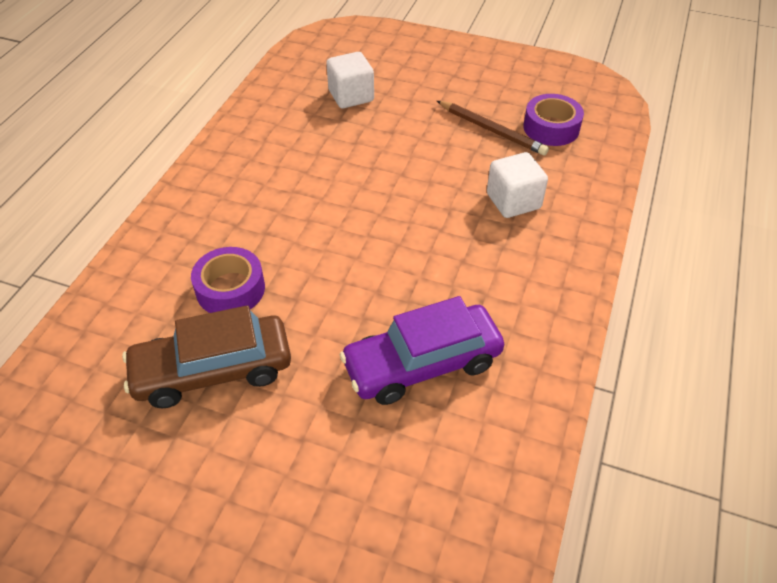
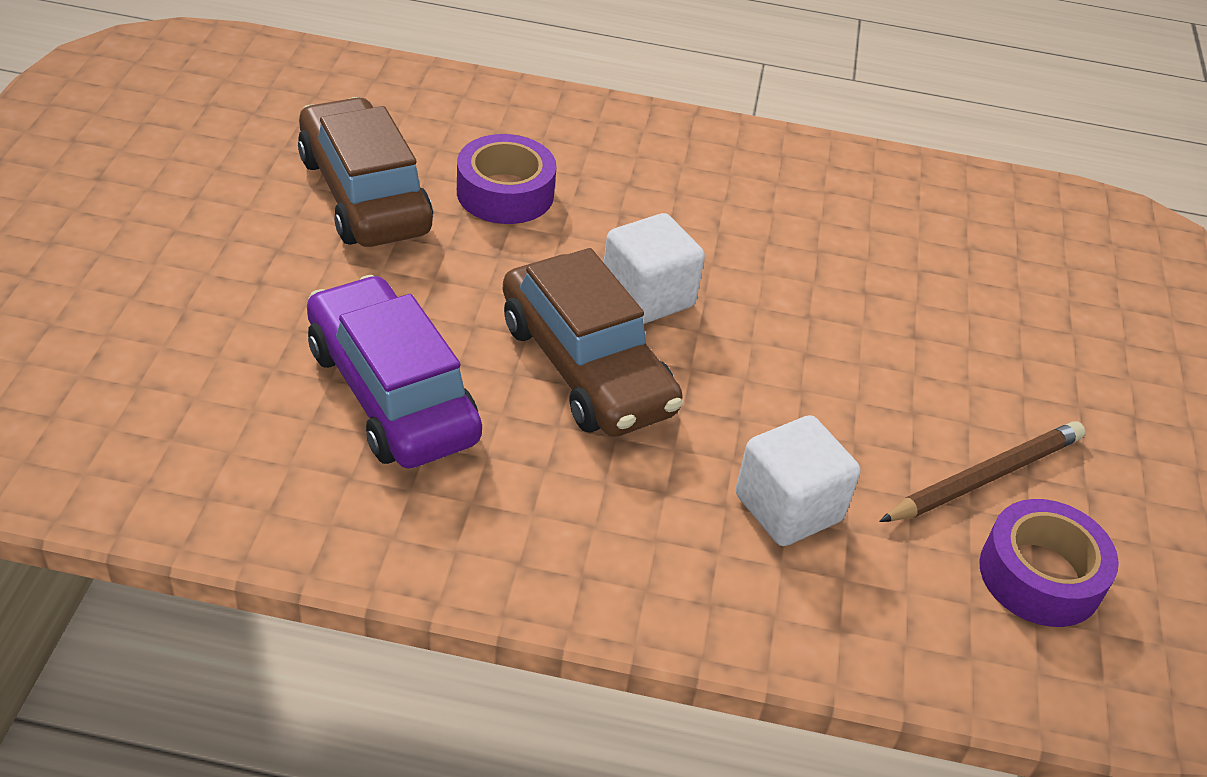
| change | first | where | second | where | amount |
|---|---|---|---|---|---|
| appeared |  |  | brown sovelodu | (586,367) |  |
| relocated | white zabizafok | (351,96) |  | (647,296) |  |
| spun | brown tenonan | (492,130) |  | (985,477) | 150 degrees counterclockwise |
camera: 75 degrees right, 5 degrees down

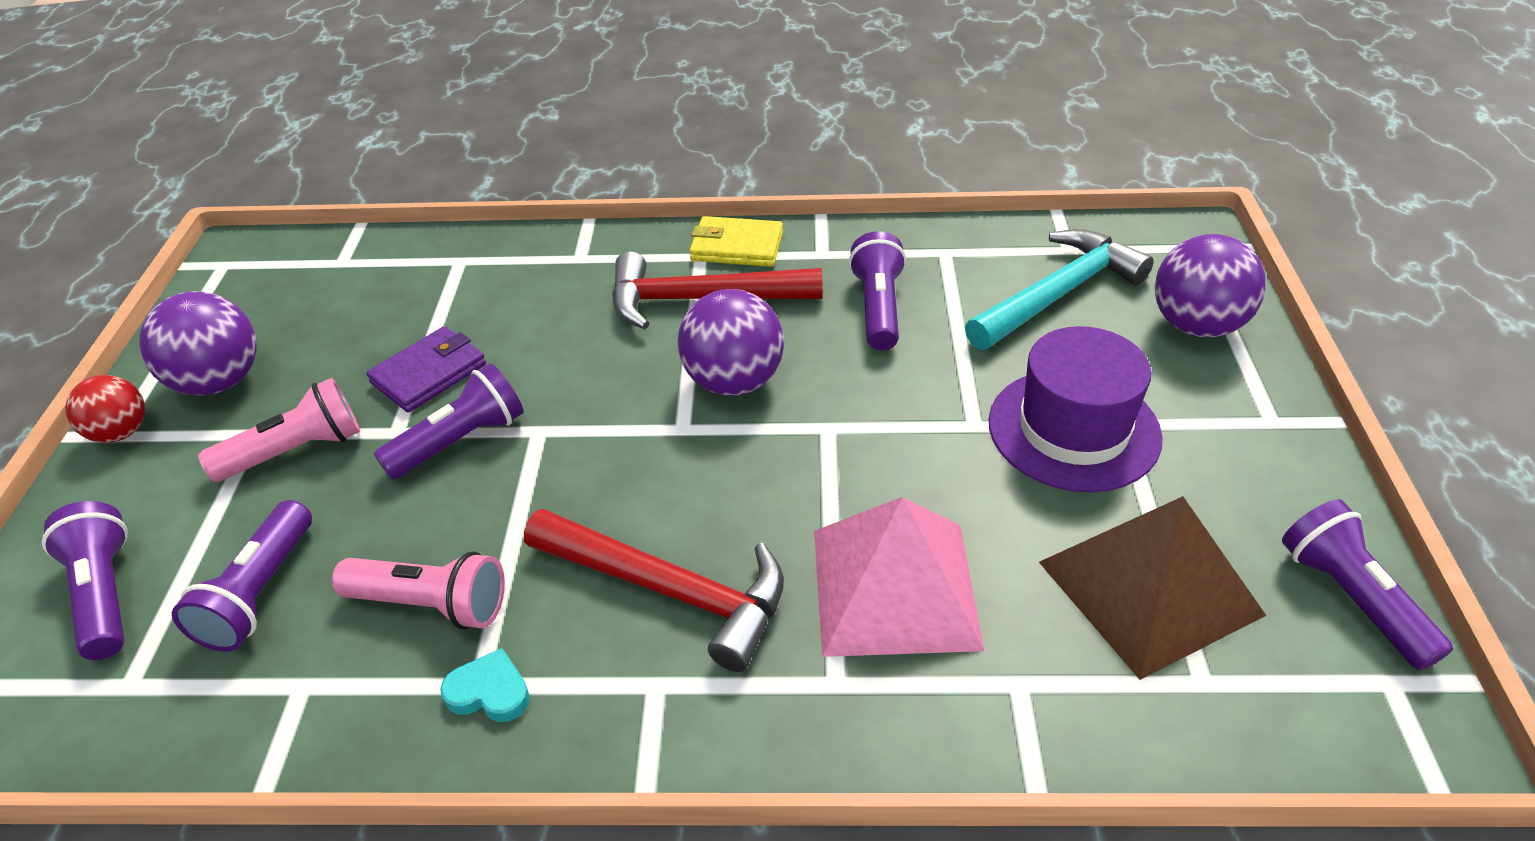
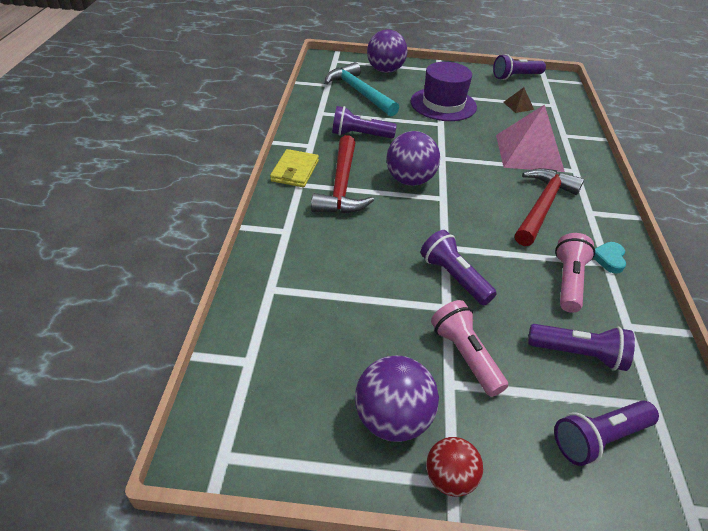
| change | first | where | second | where | amount |
|---|---|---|---|---|---|
| missing | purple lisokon | (429,373) |  |  |  |
| size | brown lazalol | (1149,588) |  | (518,106) | x0.43 |
camera: 90 degrees left, 0 degrees up

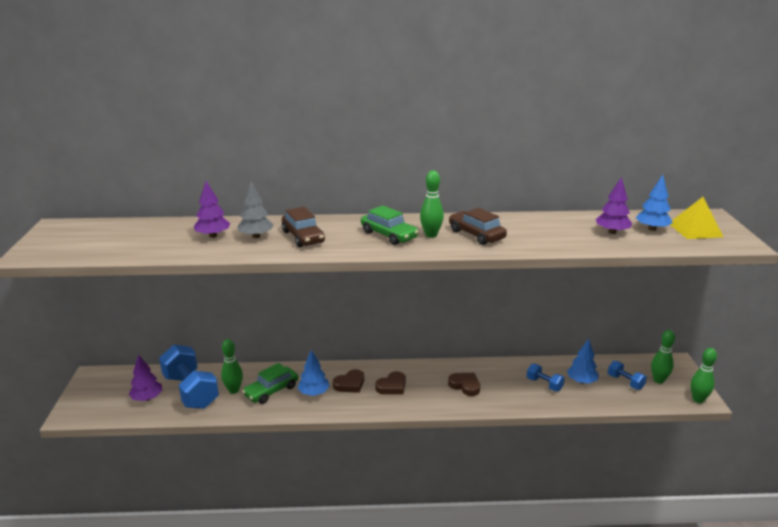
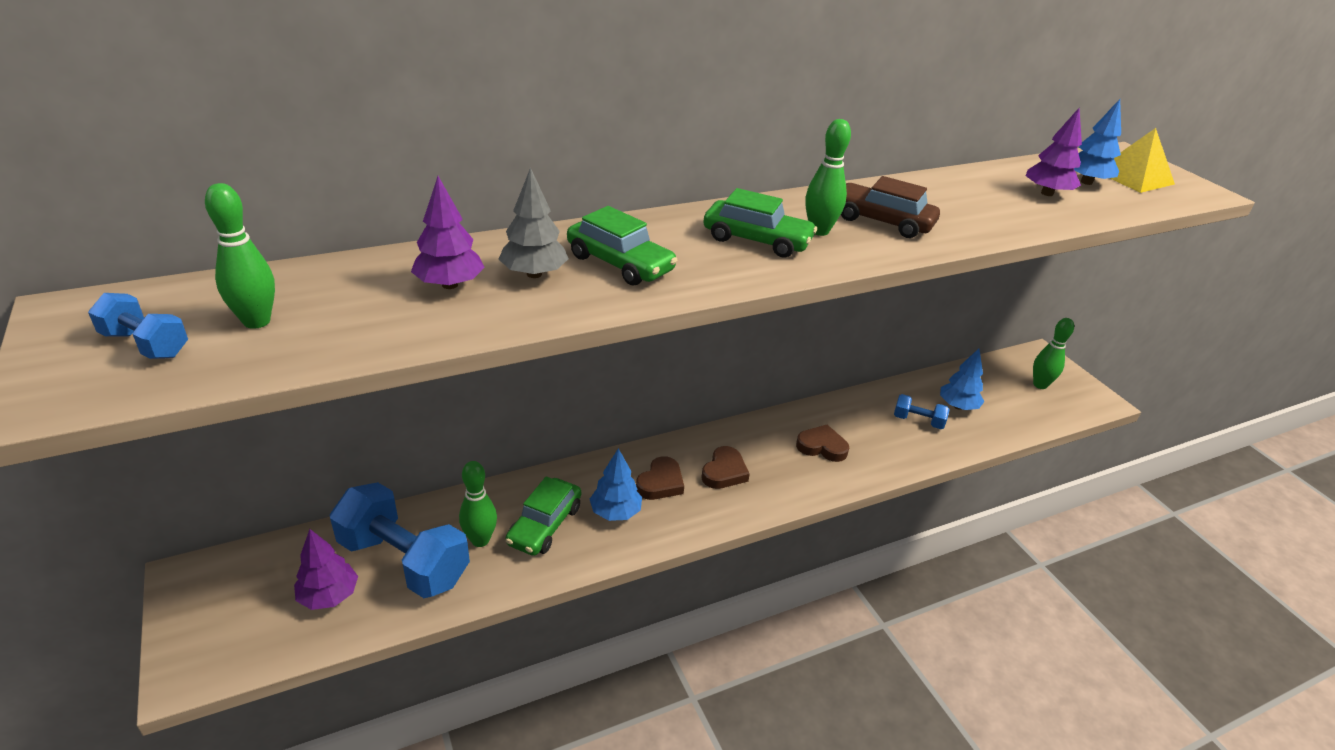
| change | first | where | second | where | amount |
|---|---|---|---|---|---|
| relocated | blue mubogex | (625,382) |  | (146,344) |  |
| relocated | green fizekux | (698,400) |  | (256,321) |  |
| colour | brown sovelodu | (303,237) | green sovelodu | (620,263) |  |
camera: 25 degrees left, 10 degrees up

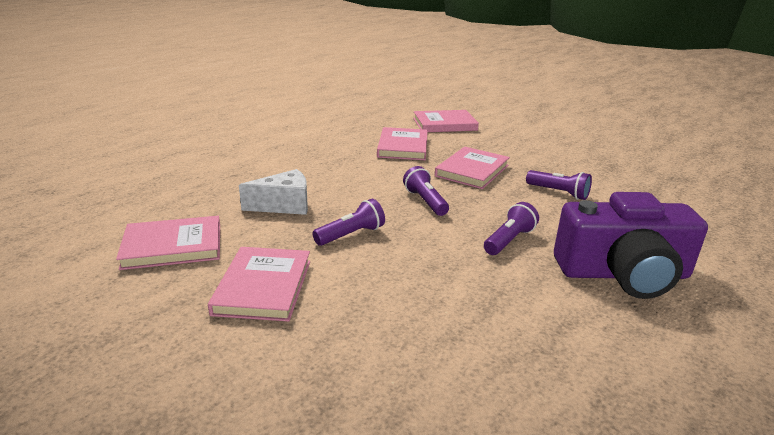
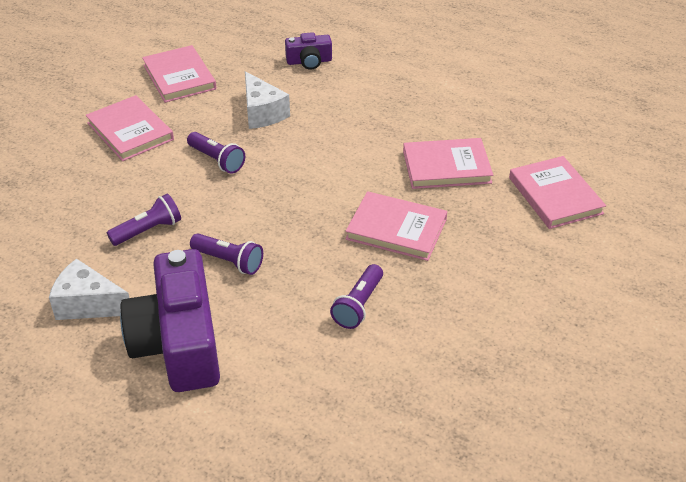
| change | first | where | second | where | amount |
|---|---|---|---|---|---|
| appeared |  |  | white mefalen | (88,304) |  |
| appeared |  |  | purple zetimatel | (309,61) |  |
| relocated | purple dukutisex | (425,201) |  | (148,230) |  |
| spun | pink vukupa | (263,287) |  | (130,131) | 60 degrees clockwise |
camera: 80 degrees right, 15 degrees up

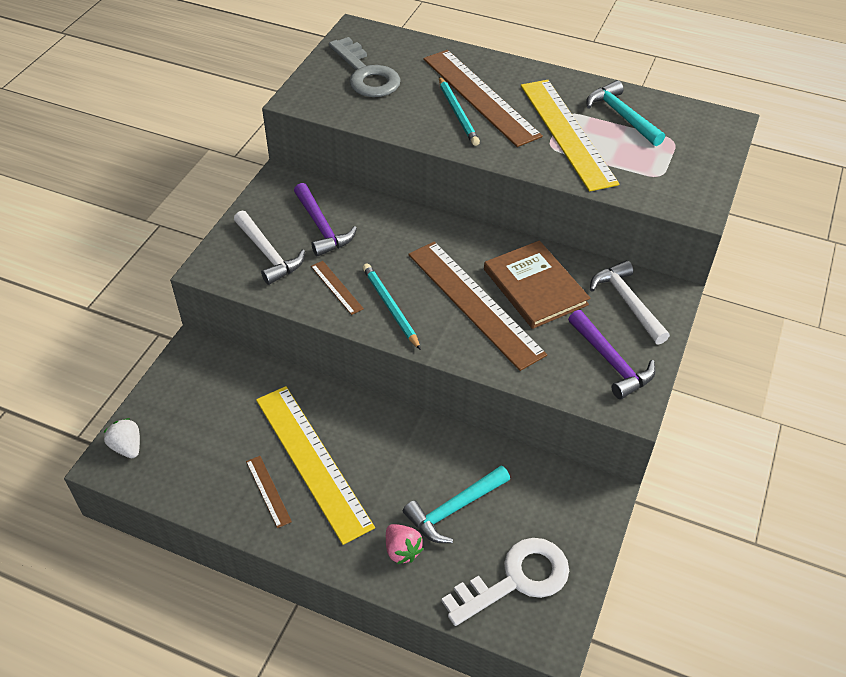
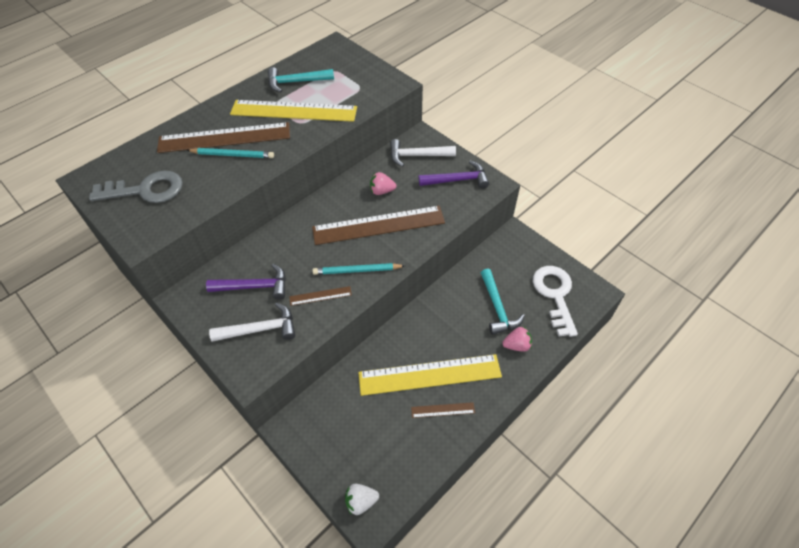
| change | first | where | second | where | amount |
|---|---|---|---|---|---|
| exchanged | brown vukupa | (535,287) | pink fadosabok | (382,191) |  |
camera: 65 degrees left, 5 degrees up

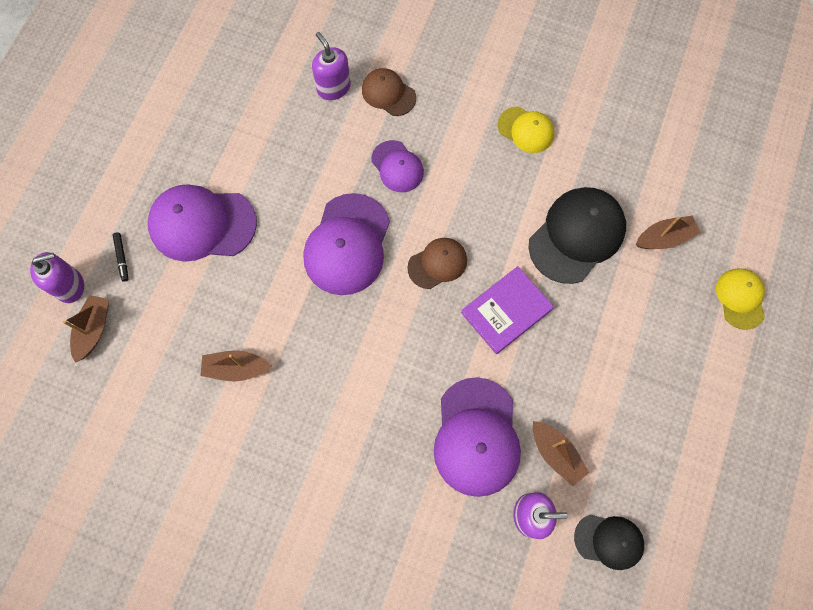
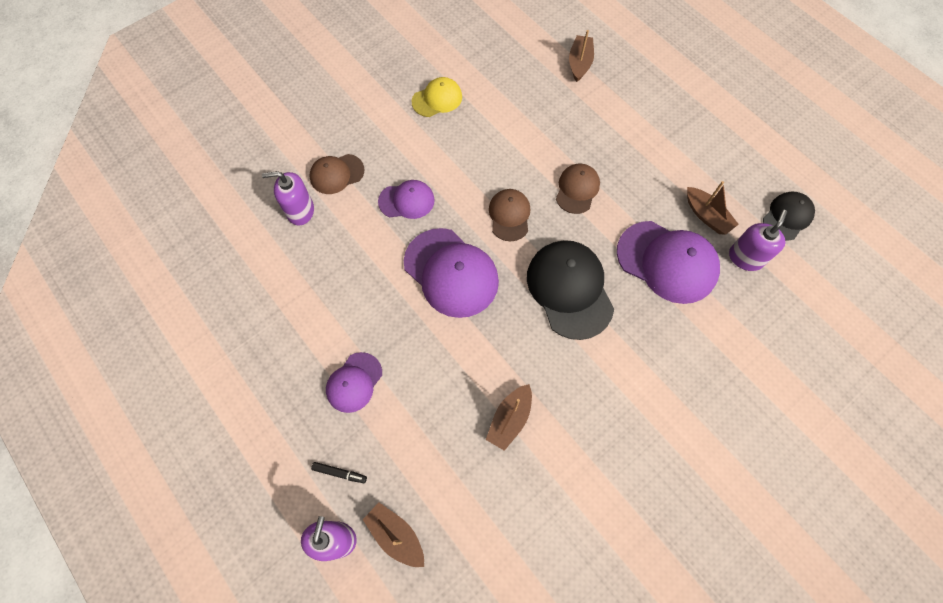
| change | first | where | second | where | amount |
|---|---|---|---|---|---|
| missing | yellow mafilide | (740,298) |  |  |  |
| relocated | black mafilide | (576,236) |  | (569,289) |  |
| exchanged | purple vukupa | (506,311) | brown mafilide | (577,189) |  |
| spun | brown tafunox | (556,453) |  | (706,216) | 60 degrees clockwise |
| size | purple mafilide | (202,224) |  | (354,382) | x0.57 |
camera: 60 degrees left, 5 degrees down

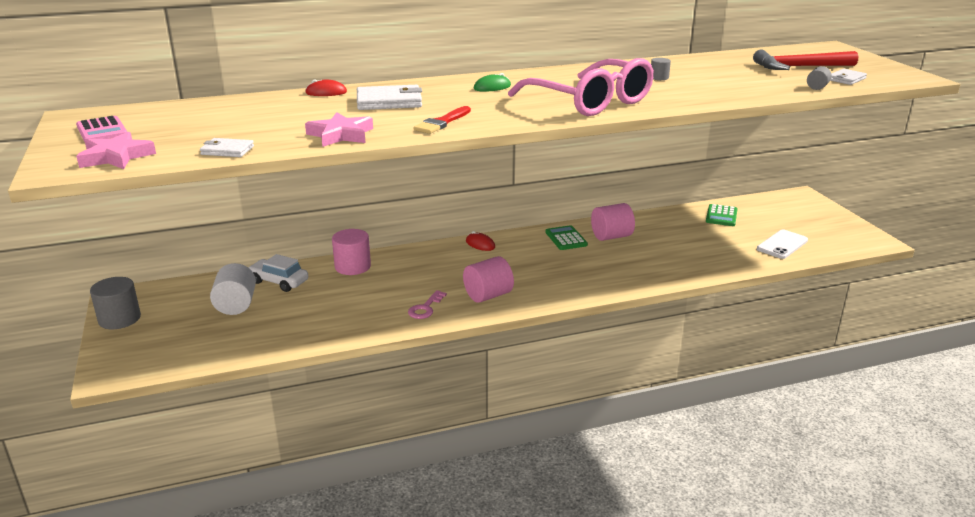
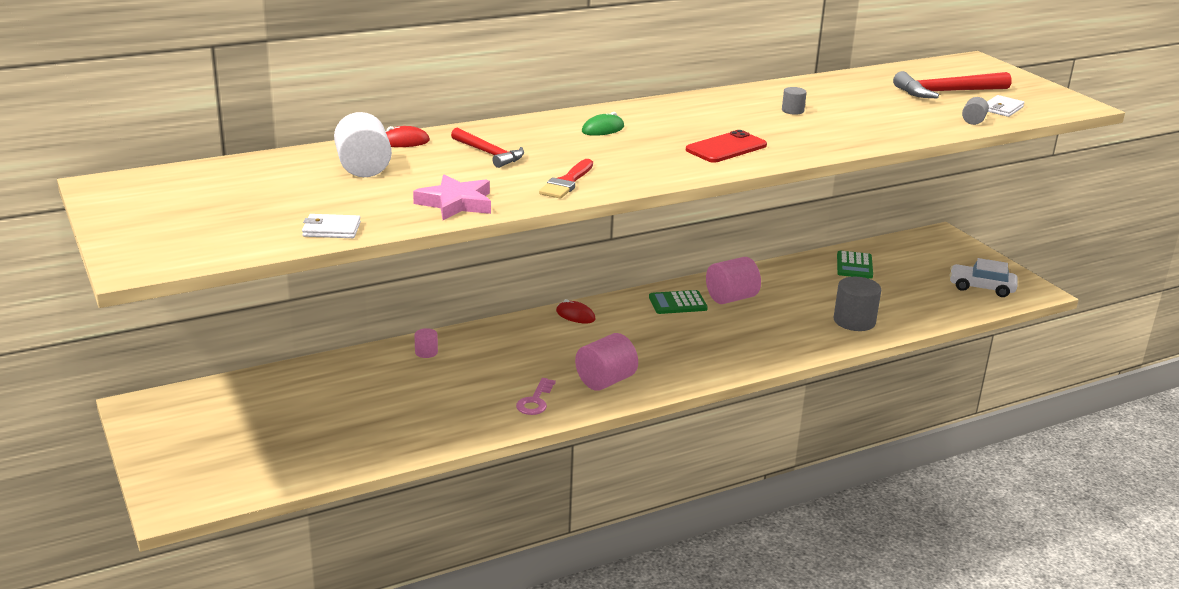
| change | first | where | second | where | amount |
|---|---|---|---|---|---|
| missing | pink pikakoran | (102,130) |  |  |  |
| missing | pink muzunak | (116,157) |  |  |  |
| missing | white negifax | (782,245) |  |  |  |
| relocated | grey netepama | (119,319) |  | (854,321) |  |
| relocated | white netepama | (236,305) |  | (363,168) |  |
| relocated | white sovelodu | (279,282) |  | (981,288) |  |
| exchanged | white lisokon | (389,102) | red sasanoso | (489,153) |  |
| exchanged | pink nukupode | (590,102) | red negifax | (726,148) |  |
| spun | green pikakoran | (566,238) |  | (677,303) | 75 degrees counterclockwise |
| size | pink netepama | (352,266) |  | (426,352) | x0.50 |
camera: 10 degrees left, 0 degrees up

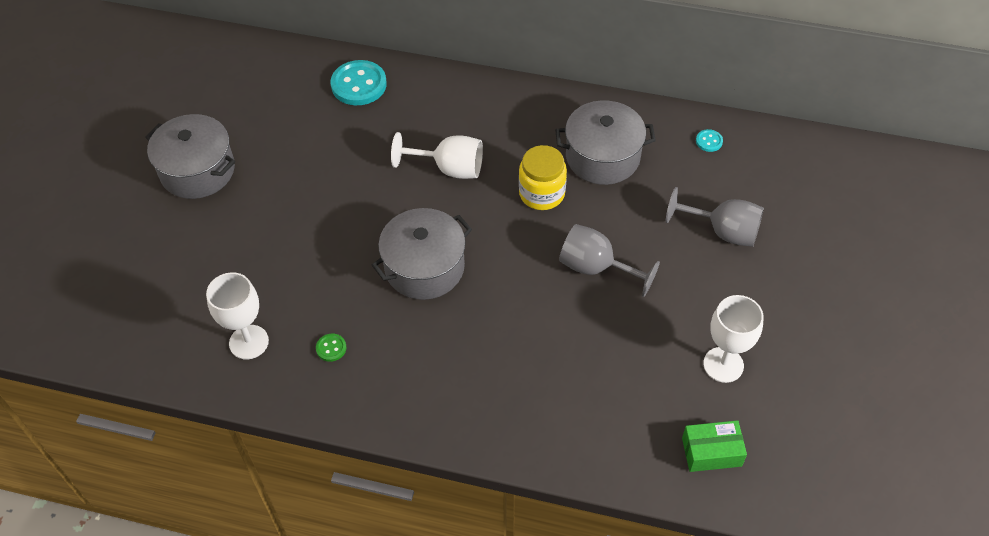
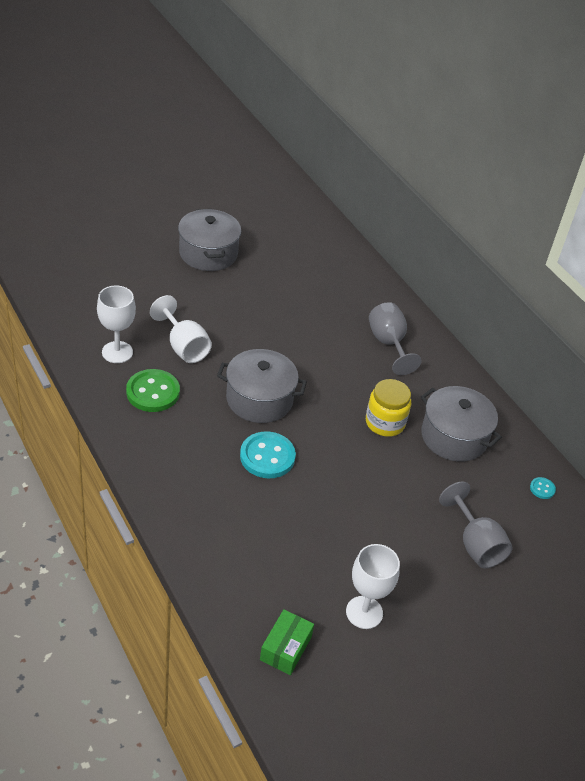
| change | first | where | second | where | amount |
|---|---|---|---|---|---|
| relocated | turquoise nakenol | (359,85) |  | (267,456) |  |
| relocated | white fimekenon | (449,168) |  | (184,347) |  |
| relocated | grey fimekenon | (596,268) |  | (389,344) |  |
| spun | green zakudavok | (711,452) |  | (285,648) | 75 degrees clockwise |
| size | green nakenol | (331,348) |  | (153,392) | x2.17 |
camera: 40 degrees right, 10 degrees down

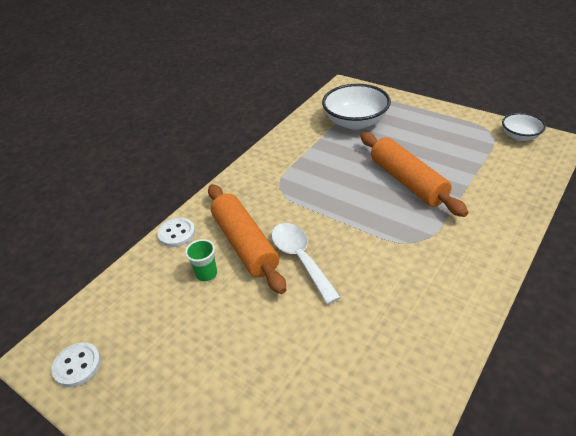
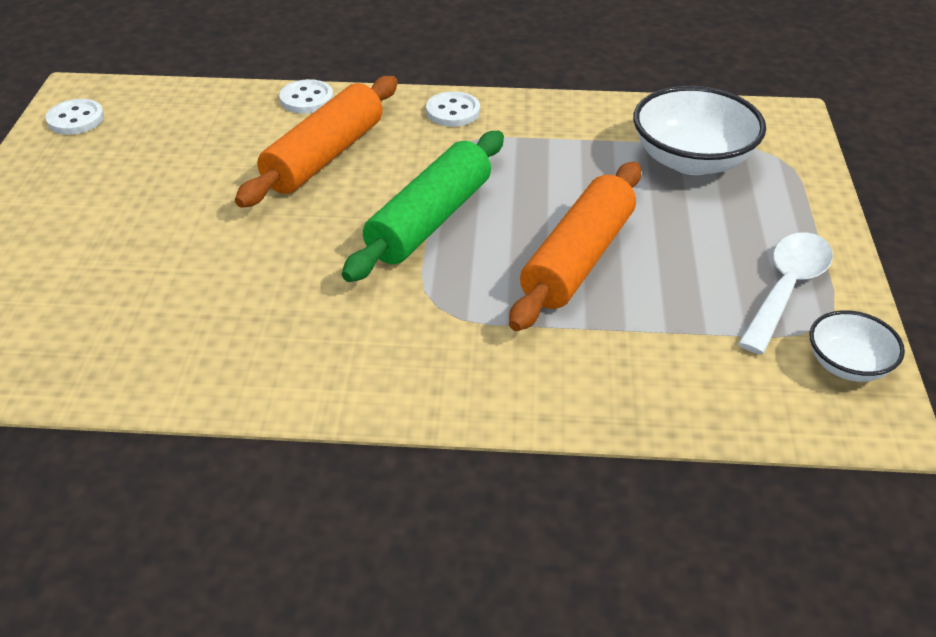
| change | first | where | second | where | amount |
|---|---|---|---|---|---|
| missing | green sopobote | (206,274) |  |  |  |
| appeared |  |  | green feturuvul | (429,220) |  |
| appeared |  |  | white nakenol | (453,111) |  |
| relocated | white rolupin | (300,259) |  | (786,289) |  |
camera: 55 degrees right, 0 degrees up

